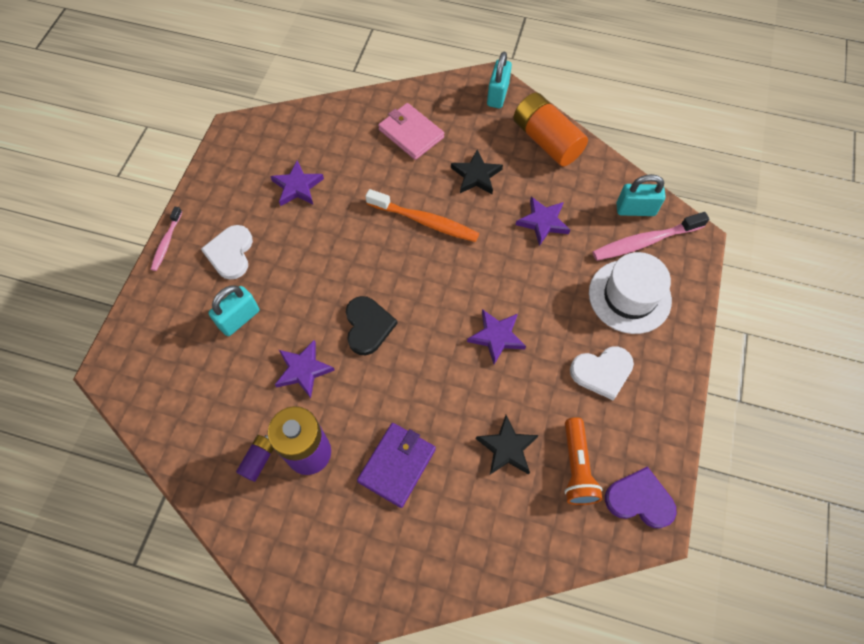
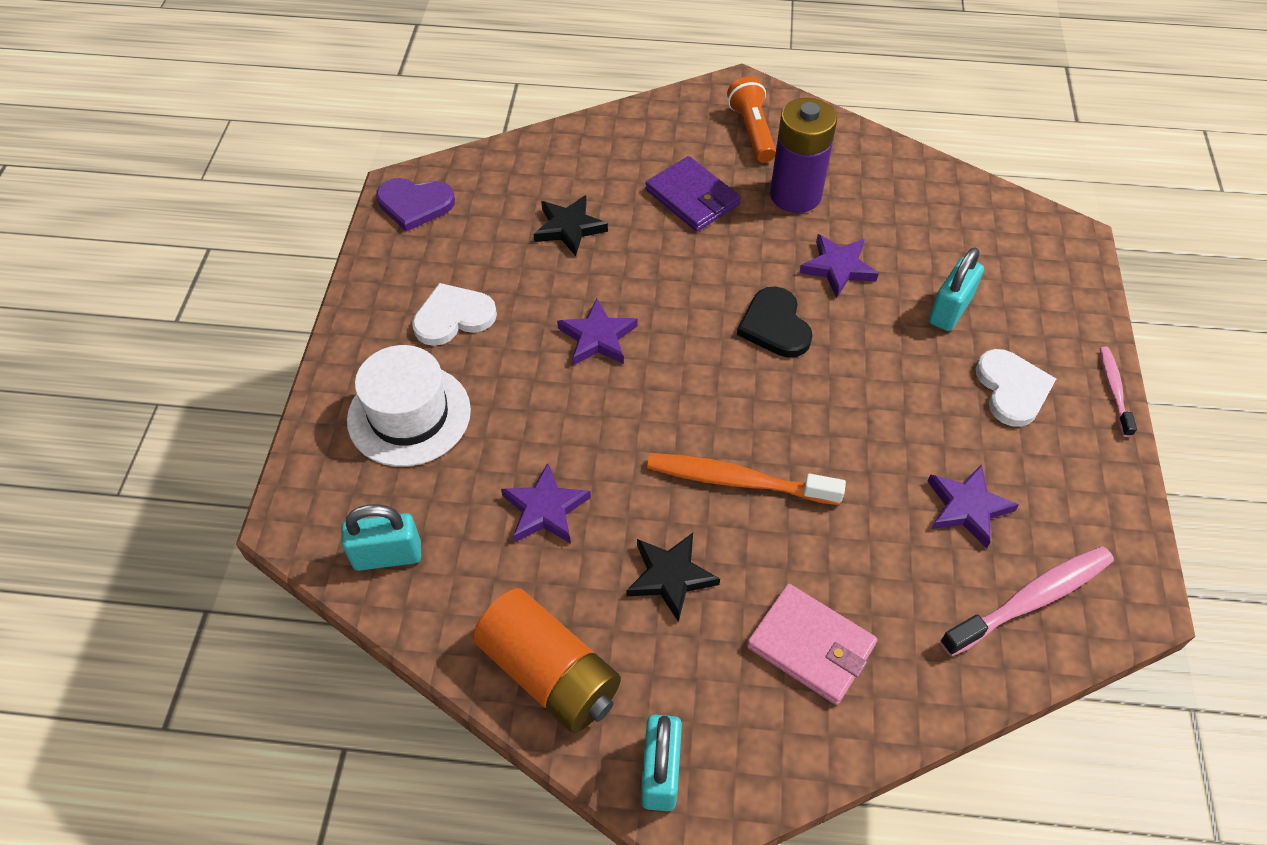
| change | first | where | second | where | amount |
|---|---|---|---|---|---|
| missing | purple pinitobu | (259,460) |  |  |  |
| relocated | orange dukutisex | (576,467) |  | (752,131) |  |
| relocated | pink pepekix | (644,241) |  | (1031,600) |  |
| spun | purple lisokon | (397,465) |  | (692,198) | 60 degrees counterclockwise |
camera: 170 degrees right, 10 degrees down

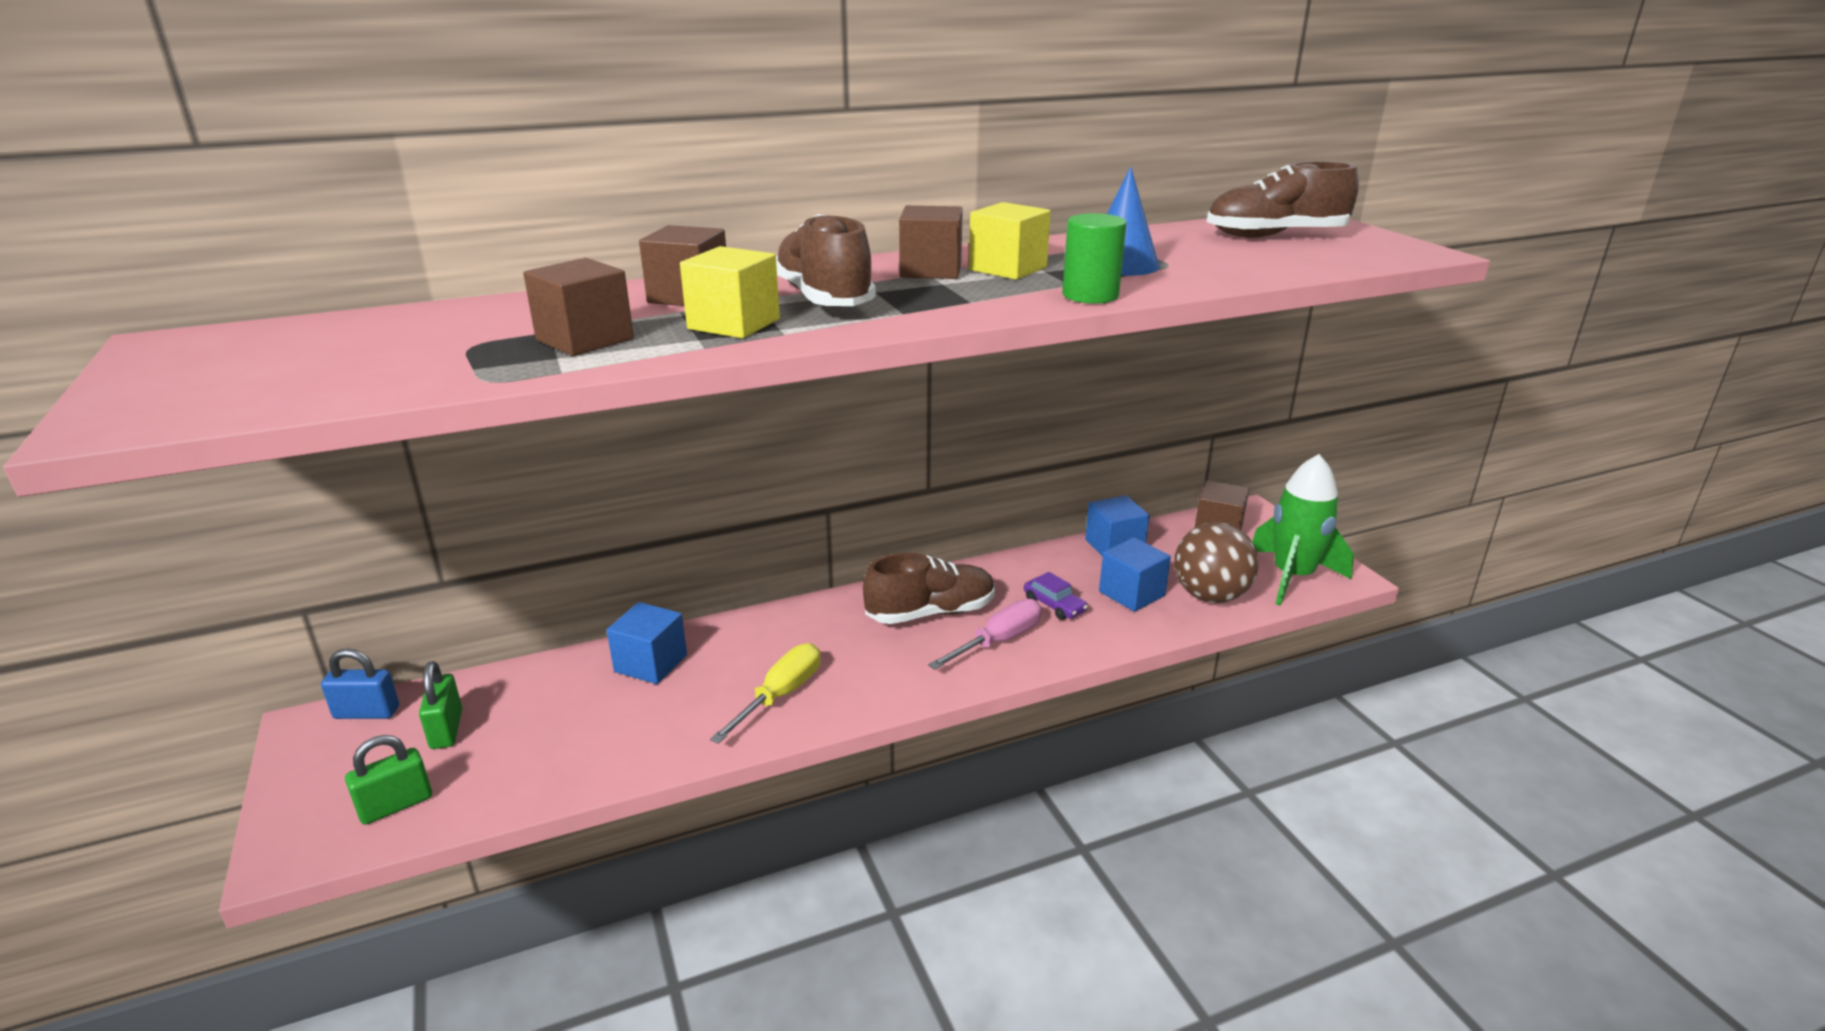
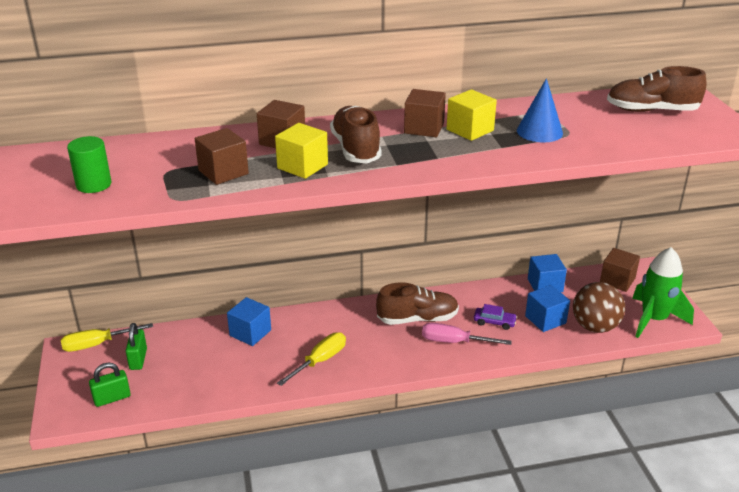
| change | first | where | second | where | amount |
|---|---|---|---|---|---|
| relocated | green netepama | (1090,295) |  | (94,185) |  |
| exchanged | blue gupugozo | (367,712) | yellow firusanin | (97,344) |  |
| spun | pink firusanin | (998,641) |  | (454,342) | 135 degrees counterclockwise |
| spun | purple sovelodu | (1054,605) |  | (494,322) | 45 degrees counterclockwise |
camera: 10 degrees right, 5 degrees up

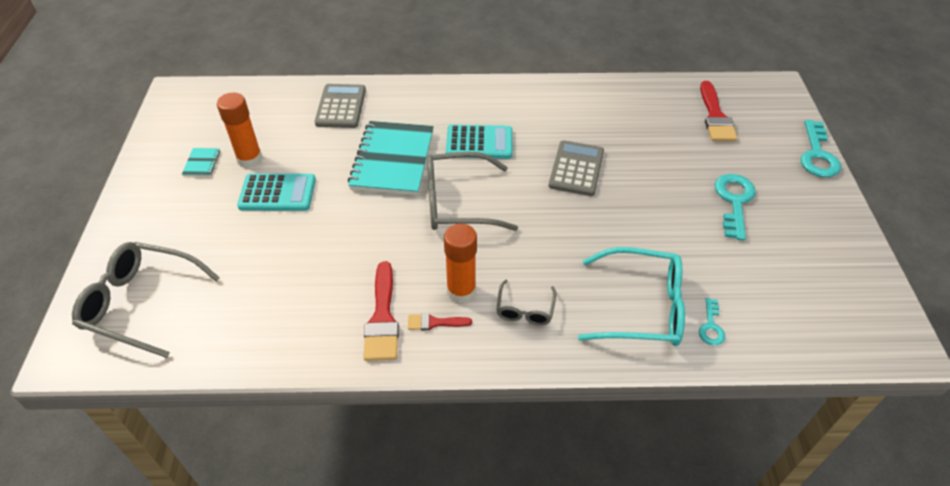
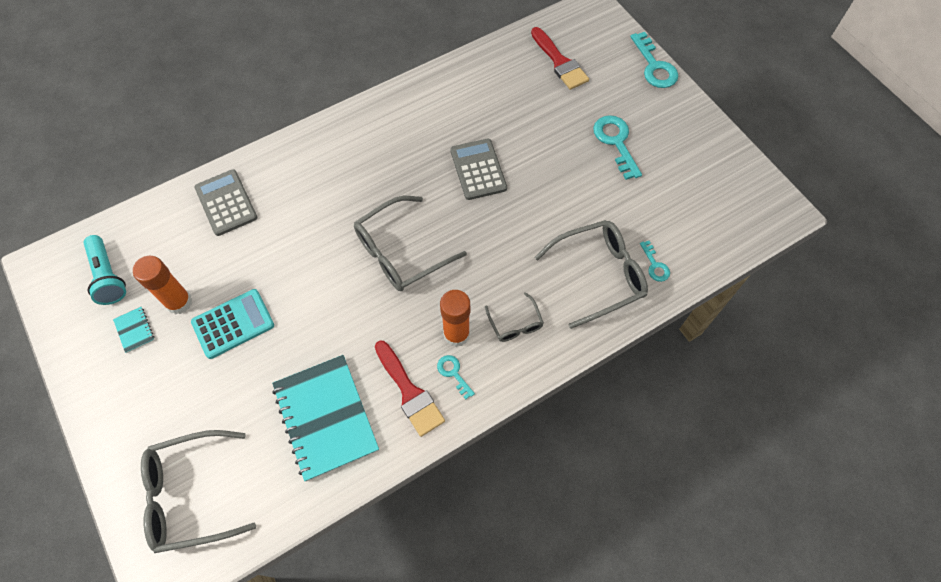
| change | first | where | second | where | amount |
|---|---|---|---|---|---|
| missing | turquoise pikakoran | (479,143) |  |  |  |
| appeared |  |  | turquoise dukutisex | (108,276) |  |
| relocated | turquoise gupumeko | (393,160) |  | (326,418) |  |
| exchanged | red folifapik | (434,323) | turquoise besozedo | (453,373) |  |
| colour | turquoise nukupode | (641,307) | grey nukupode | (599,275) |  |
camera: 30 degrees left, 15 degrees up

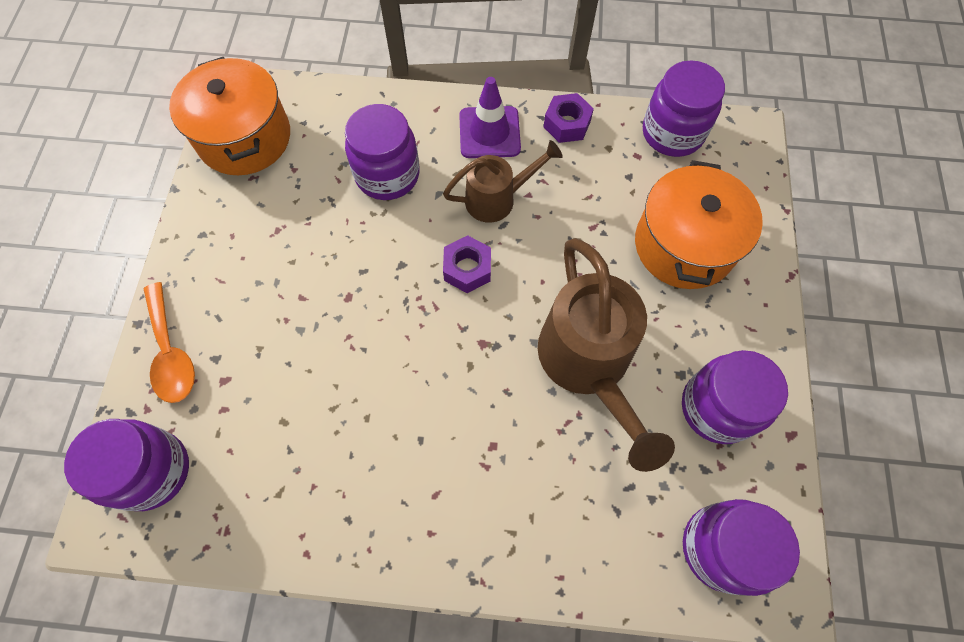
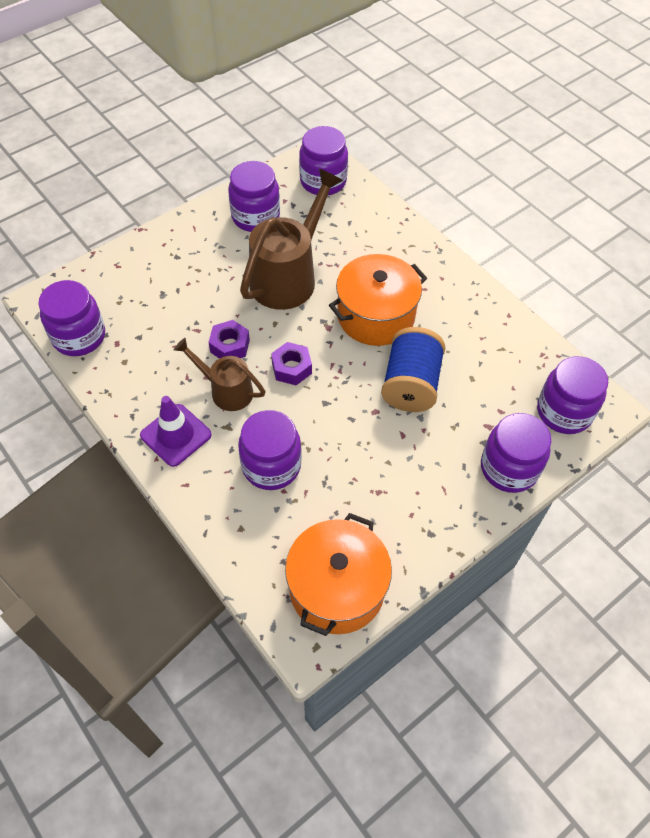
| change | first | where | second | where | amount |
|---|---|---|---|---|---|
| appeared |  |  | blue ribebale | (411,384) |  |
| relocated | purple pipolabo | (567,124) |  | (230,346) |  |
| relocated | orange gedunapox | (684,245) |  | (376,316) |  |
| exchanged | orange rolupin | (171,353) | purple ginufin | (509,468) |  |
camera: 135 degrees left, 10 degrees down

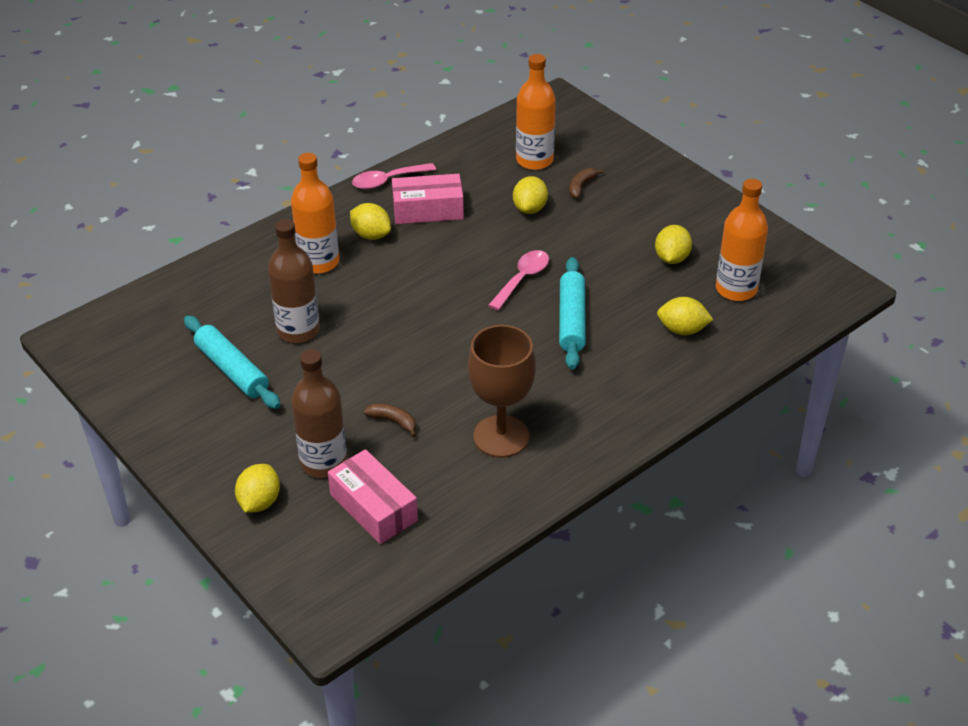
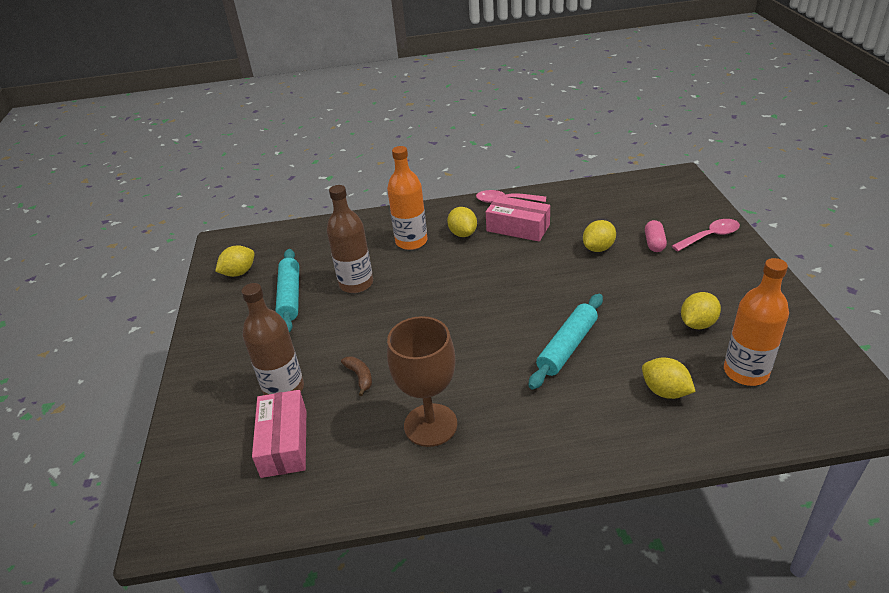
| change | first | where | second | where | amount |
|---|---|---|---|---|---|
| missing | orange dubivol | (534,160) |  |  |  |
| relocated | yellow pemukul | (259,502) |  | (239,273) |  |
| relocated | pink rolupin | (522,279) |  | (710,236) |  |
| exchanged | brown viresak | (581,186) | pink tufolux | (654,243) |  |
camera: 35 degrees right, 5 degrees down

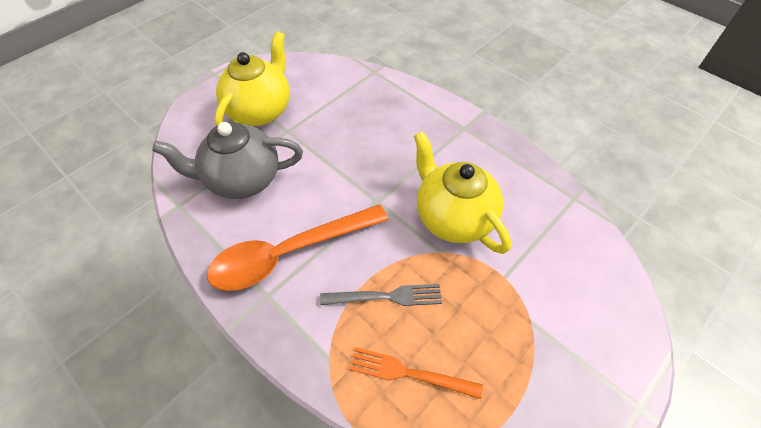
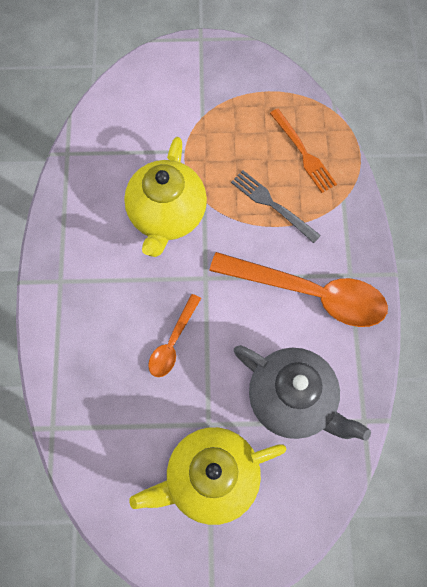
| change | first | where | second | where | amount |
|---|---|---|---|---|---|
| appeared |  |  | orange rolupin | (173,342) |  |
camera: 135 degrees left, 15 degrees up

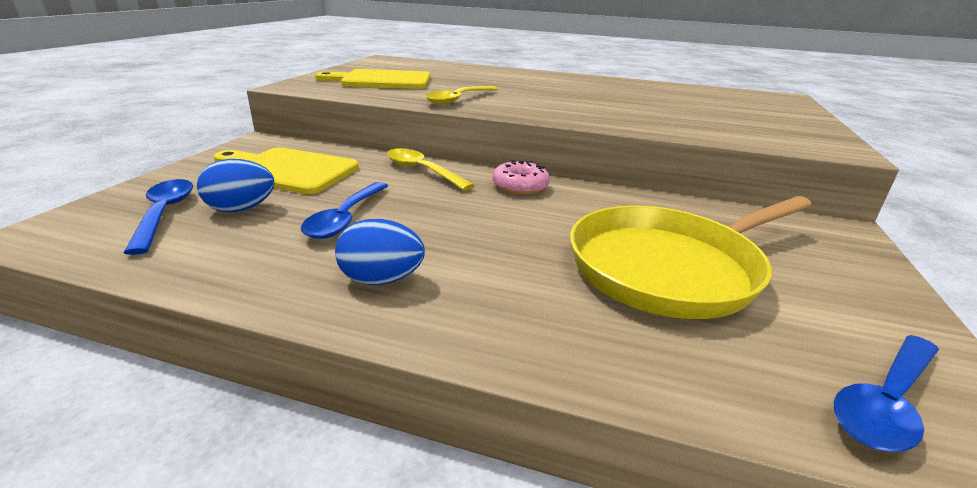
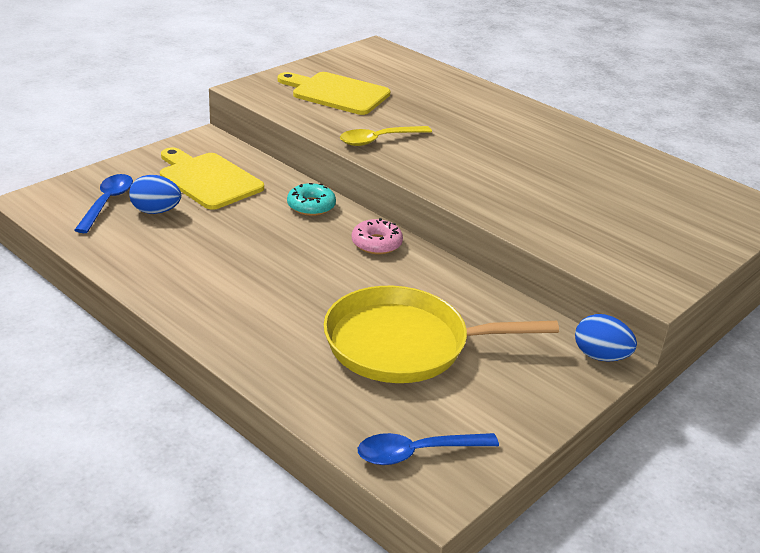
| change | first | where | second | where | amount |
|---|---|---|---|---|---|
| missing | blue rolupin | (345,218) |  |  |  |
| relocated | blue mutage | (381,280) |  | (600,356) |  |
| exchanged | yellow rolupin | (422,171) | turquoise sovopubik | (311,206) |  |
camera: 25 degrees right, 5 degrees up

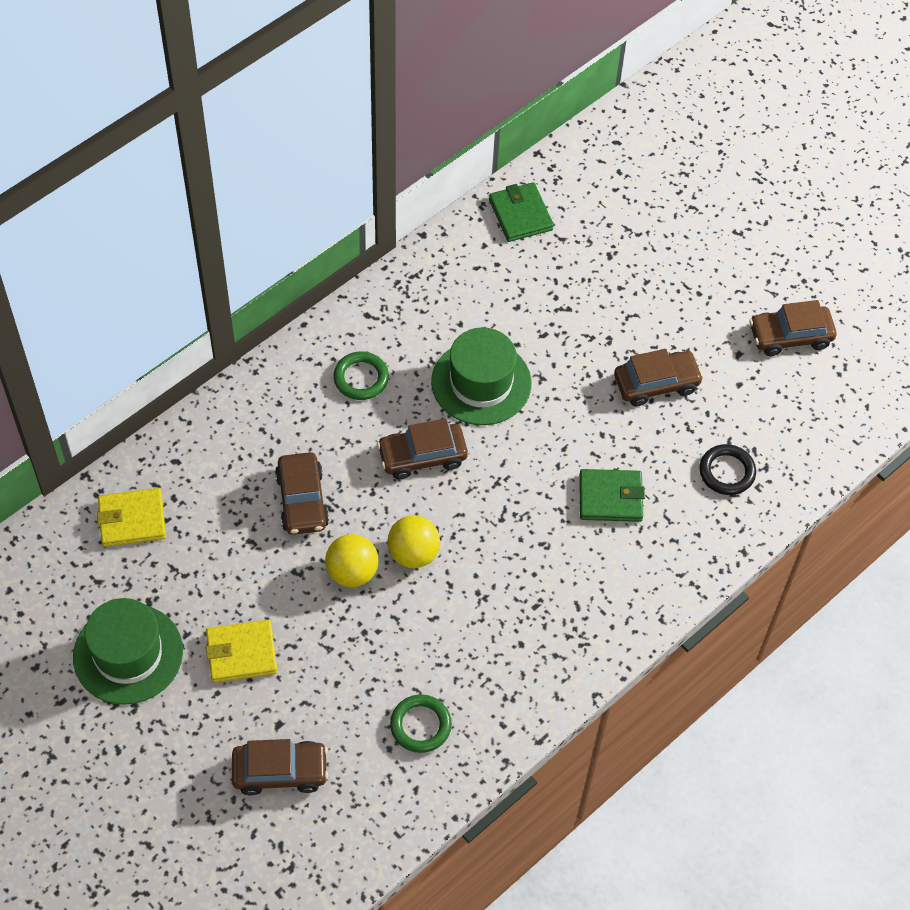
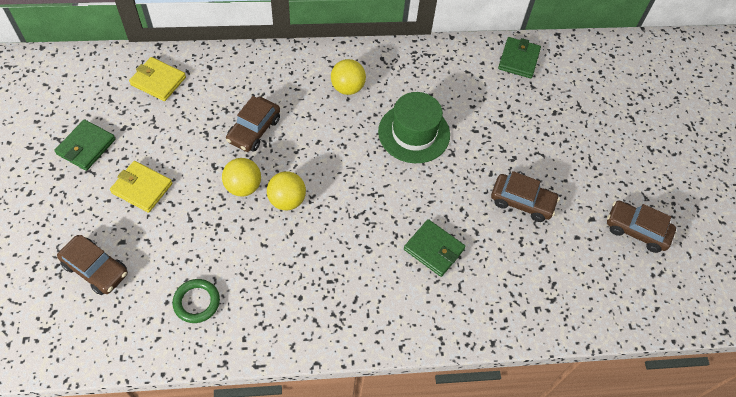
| change | first | where | second | where | amount |
|---|---|---|---|---|---|
| missing | brown sovelodu | (422,456) |  |  |  |
| missing | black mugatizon | (727,472) |  |  |  |
| exchanged | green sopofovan | (128,654) | green lisokon | (86,147) |  |
| exchanged | green mugatizon | (361,378) | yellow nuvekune | (347,88) |  |
camera: 35 degrees right, 0 degrees up

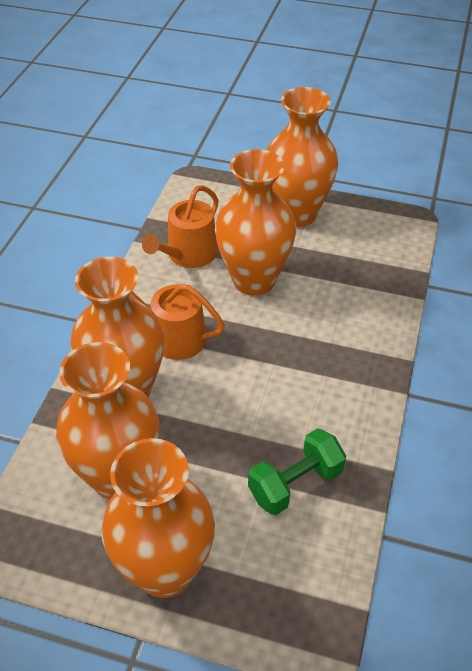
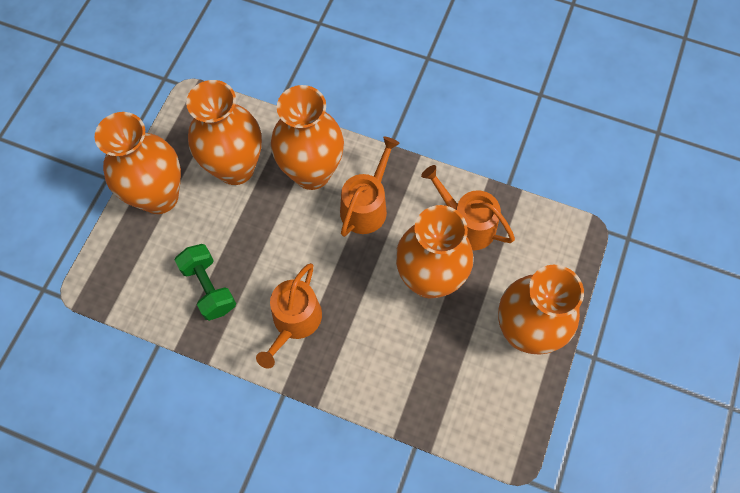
| change | first | where | second | where | amount |
|---|---|---|---|---|---|
| appeared |  |  | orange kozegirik | (294,321) |  |
camera: 95 degrees right, 20 degrees up

